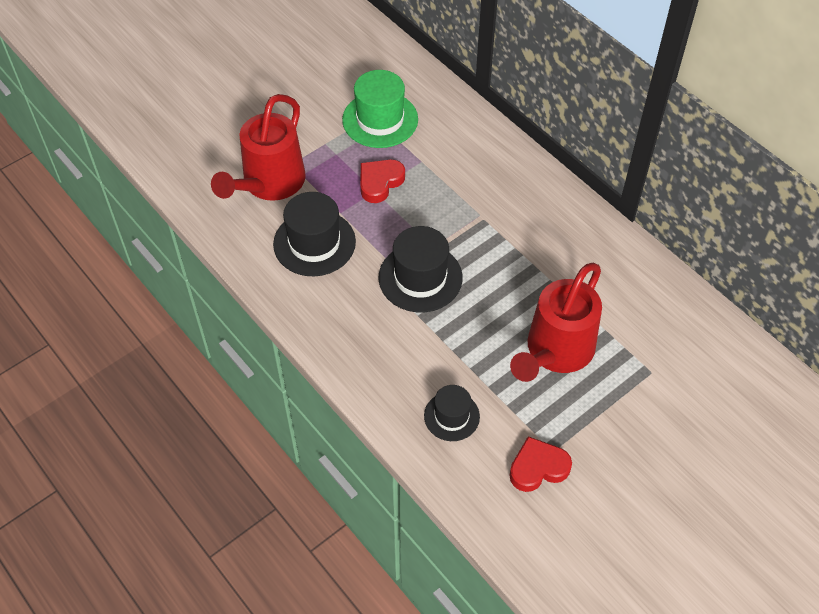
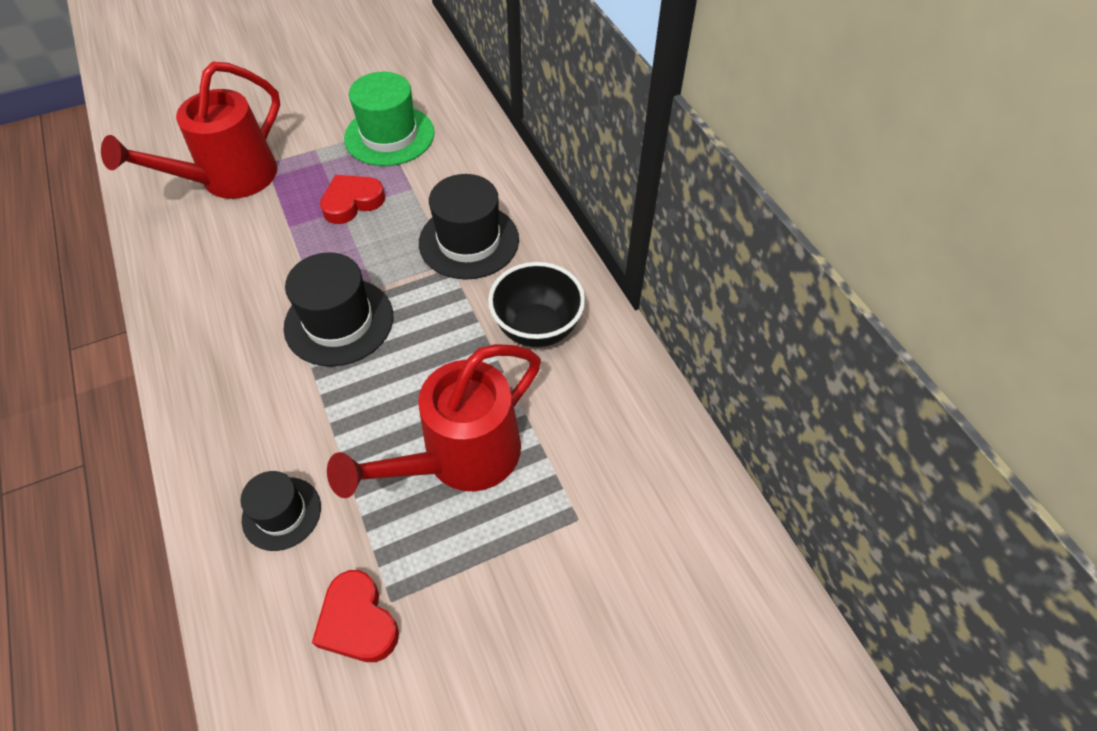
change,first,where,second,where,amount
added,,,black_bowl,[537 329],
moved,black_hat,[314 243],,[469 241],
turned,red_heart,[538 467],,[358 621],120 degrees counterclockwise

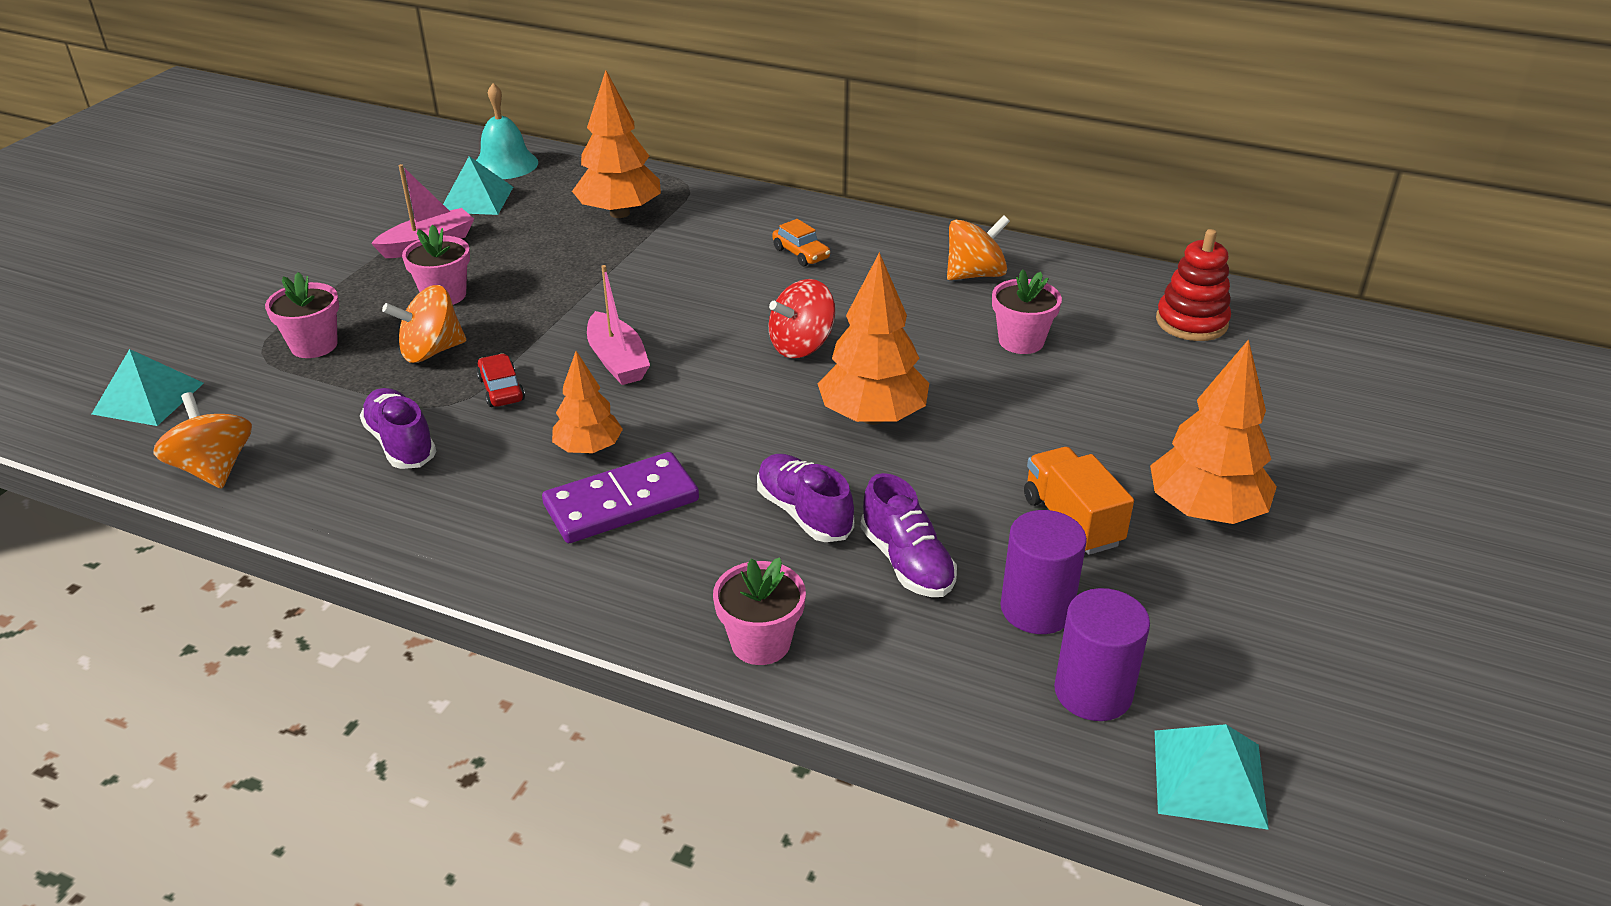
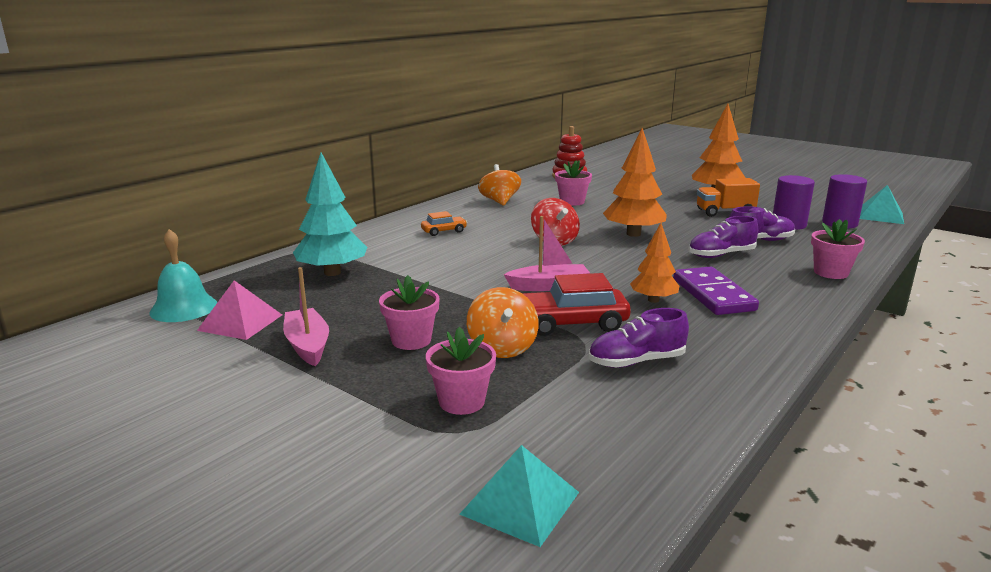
change,first,where,second,where,amount
removed,orange_spinning_top,[214 469],,,
recoloured,turquoise_pyramid,[476 199],pink_pyramid,[240 322],
recoloured,orange_tree,[620 213],turquoise_tree,[332 272],
resized,red_car,[501 389],,[571 323],x1.82

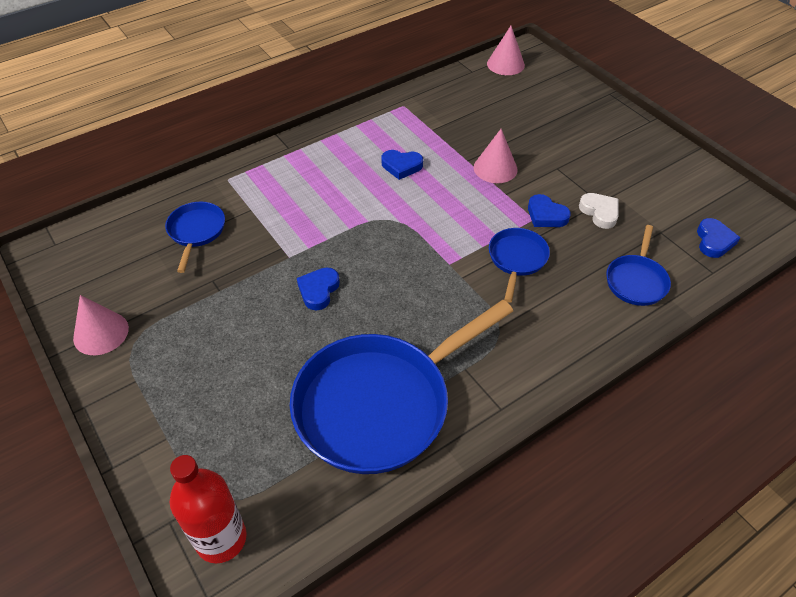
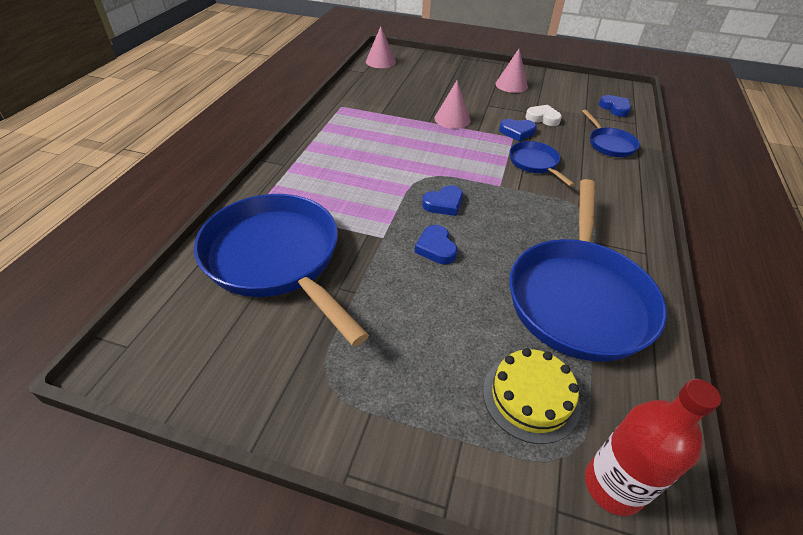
change,first,where,second,where,amount
added,,,yellow_cake,[530 397],
moved,pink_cone,[101 333],,[511 85],
moved,blue_heart,[401 166],,[444 204],
resized,blue_pan,[196 232],,[276 259],x2.15

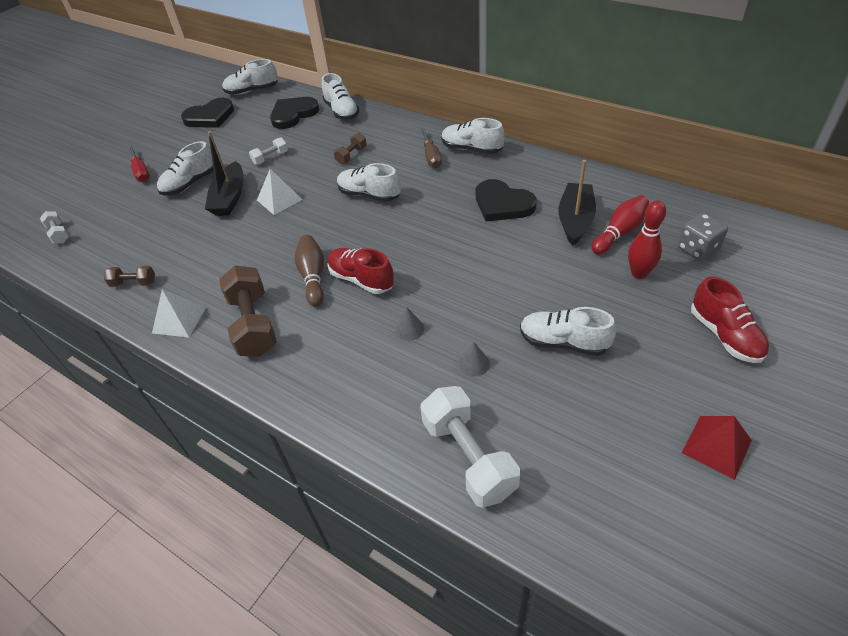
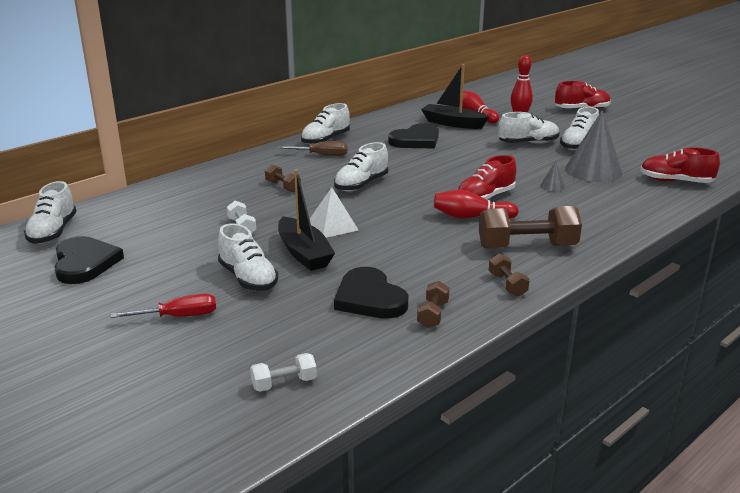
change,first,where,second,where,amount
removed,grey_dice,[697 249],,,
removed,red_pyramid,[716 446],,,
moved,black_heart,[293 114],,[369 298],
moved,white_shoe,[341 111],,[528 143],
replaced,white_pyramid,[179 320],brown_dumbbell,[507 284],
replaced,white_dumbbell,[468 457],red_shoe,[675 181],
recoloured,brown_bowling_pin,[313 276],red_bowling_pin,[471 217],
turned,black_boat,[230 197],,[304 253],45 degrees clockwise
resized,grey_cone,[474 363],,[593 170],x2.39

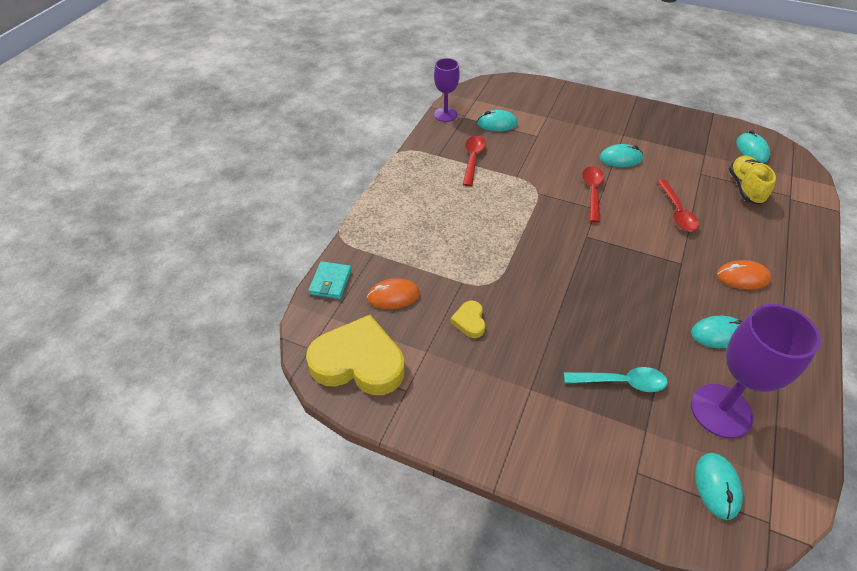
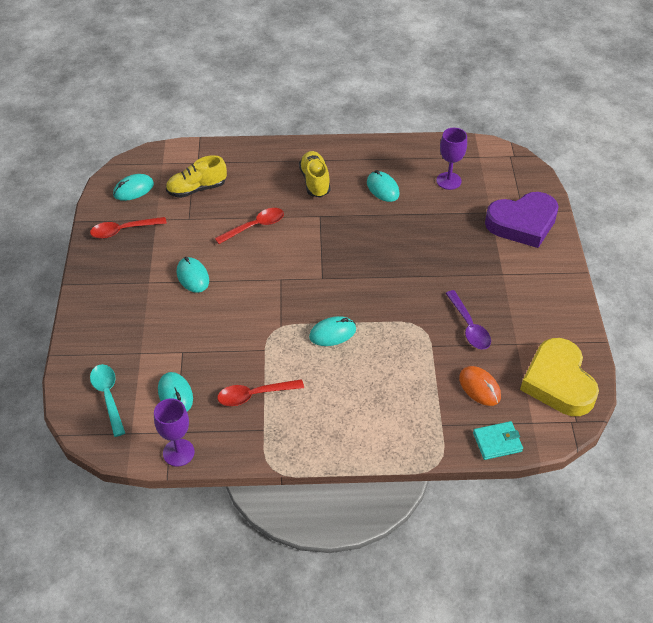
change,first,where,second,where,amount
added,,,purple_heart,[522 223],
moved,turquoise_spoon,[621 382],,[108 396],
moved,red_spoon,[592 192],,[123 230],
moved,turquoise_mouse,[717 486],,[332 333],
replaced,yellow_heart,[469 321],purple_spoon,[469 327],
replaced,orange_mouse,[742 277],yellow_shoe,[315 181],
resized,purple_goblet,[721 410],,[448 181],x0.61

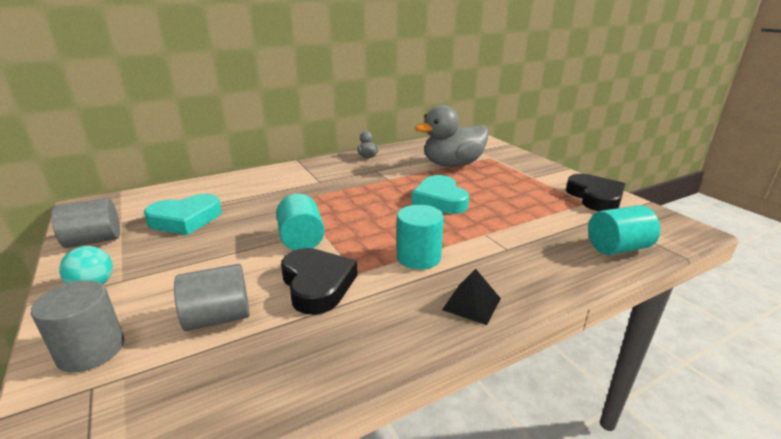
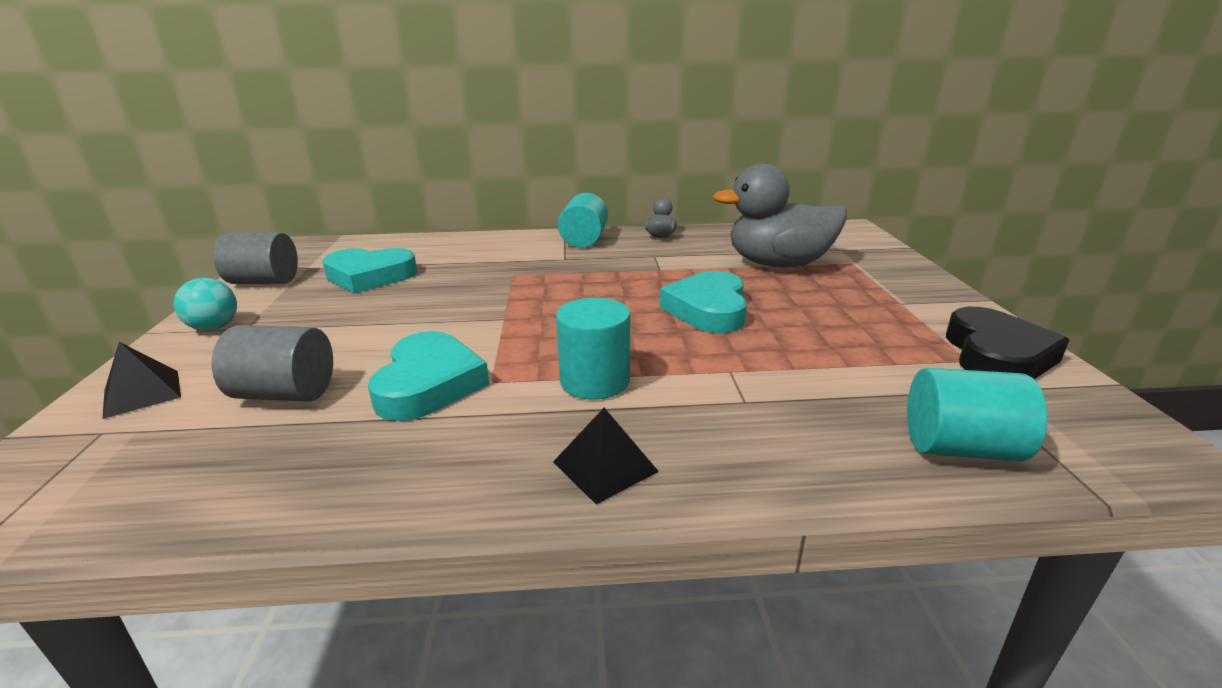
change,first,where,second,where,amount
moved,turquoise_cylinder,[301 240],,[584 240],
replaced,grey_cylinder,[91 350],black_pyramid,[142 393],
recoloured,black_heart,[317 284],turquoise_heart,[429 384],

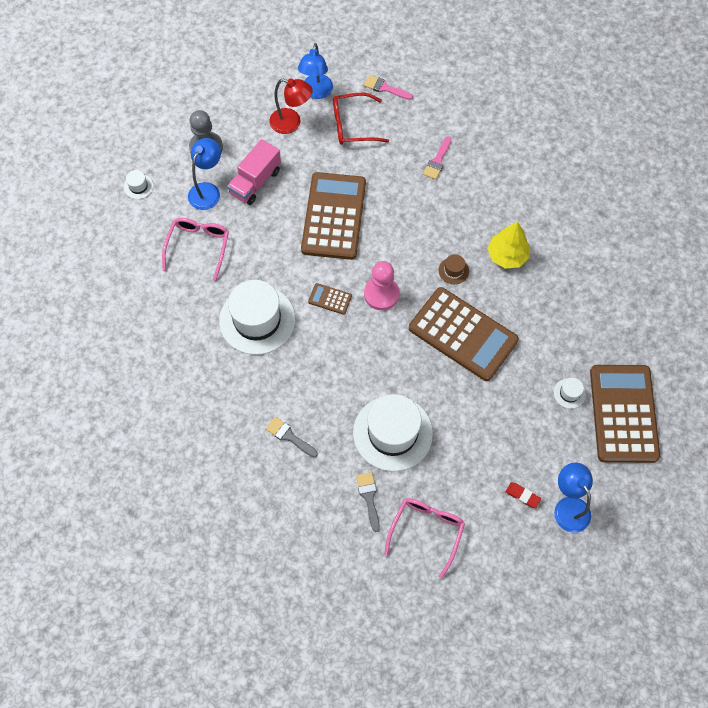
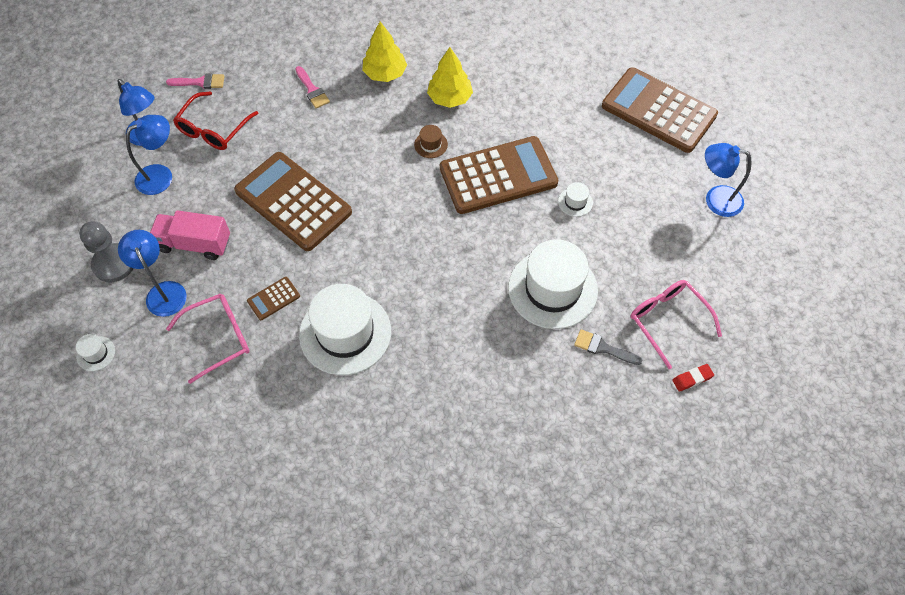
change,first,where,second,where,amount
removed,grey_brush,[289 436],,,
removed,pink_pawn,[381 294],,,
added,,,yellow_tree,[385 73],
moved,brown_calculator,[330 299],,[273 299],
moved,red_eraser,[522 496],,[692 379],
moved,white_hat,[569 393],,[575 202],
recoloured,red_lamp,[291 123],blue_lamp,[161 175],
turned,pink_glasses,[198 247],,[218 338],105 degrees clockwise
turned,pink_truck,[255 182],,[194 244],120 degrees clockwise
turned,pink_brush,[385 88],,[200 82],150 degrees counterclockwise

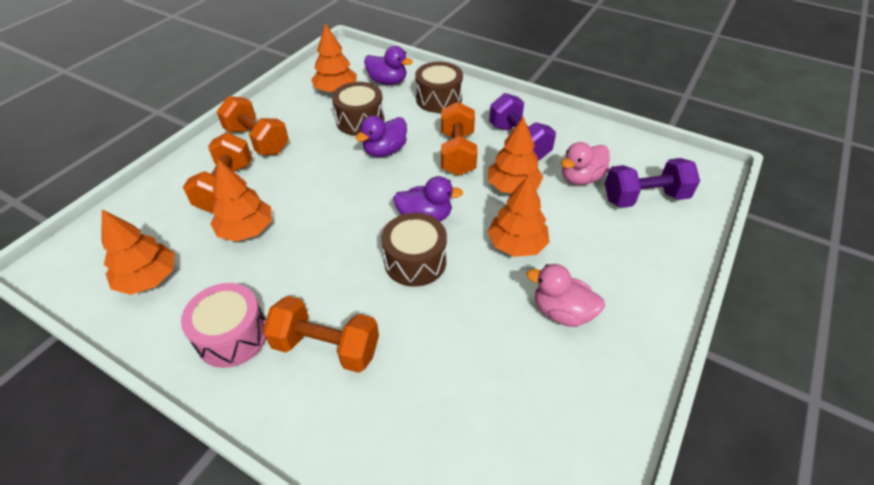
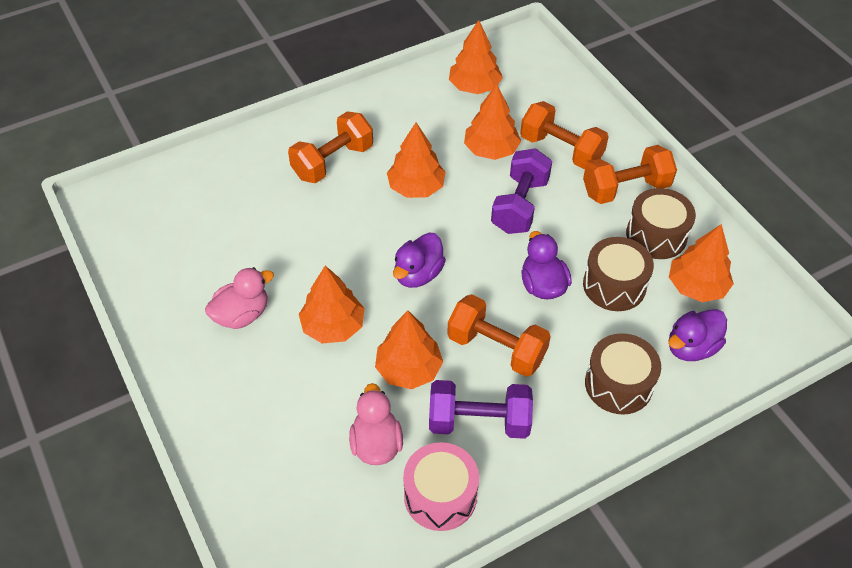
change,first,where,second,where,amount
added,,,orange_tree,[416 187],
moved,pink_drum,[232 336],,[440 495],
moved,brown_drum,[415 261],,[656 235],
moved,purple_dumbbell,[644 198],,[520 205],

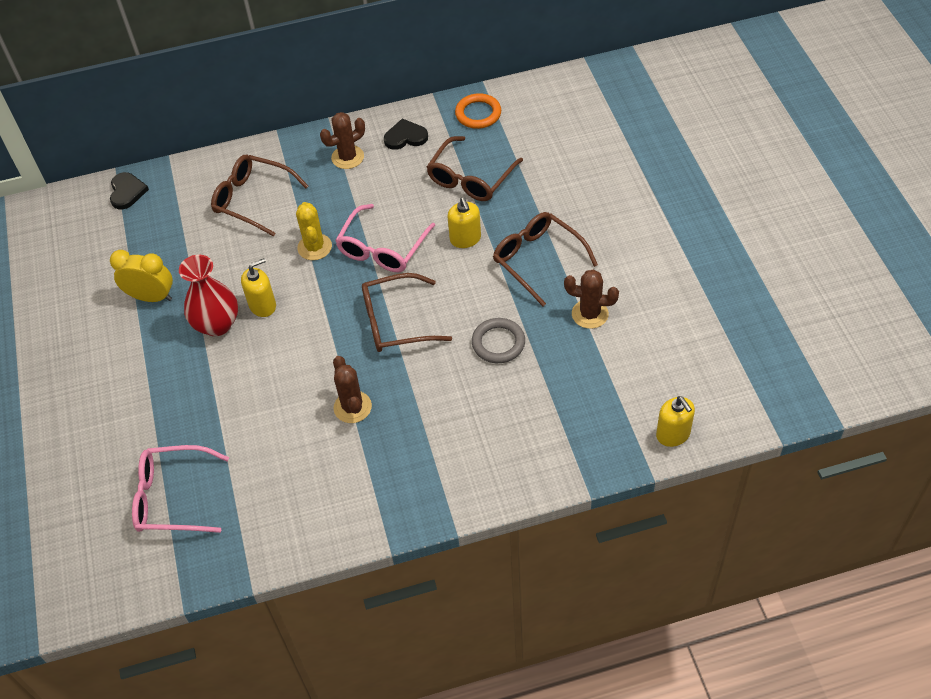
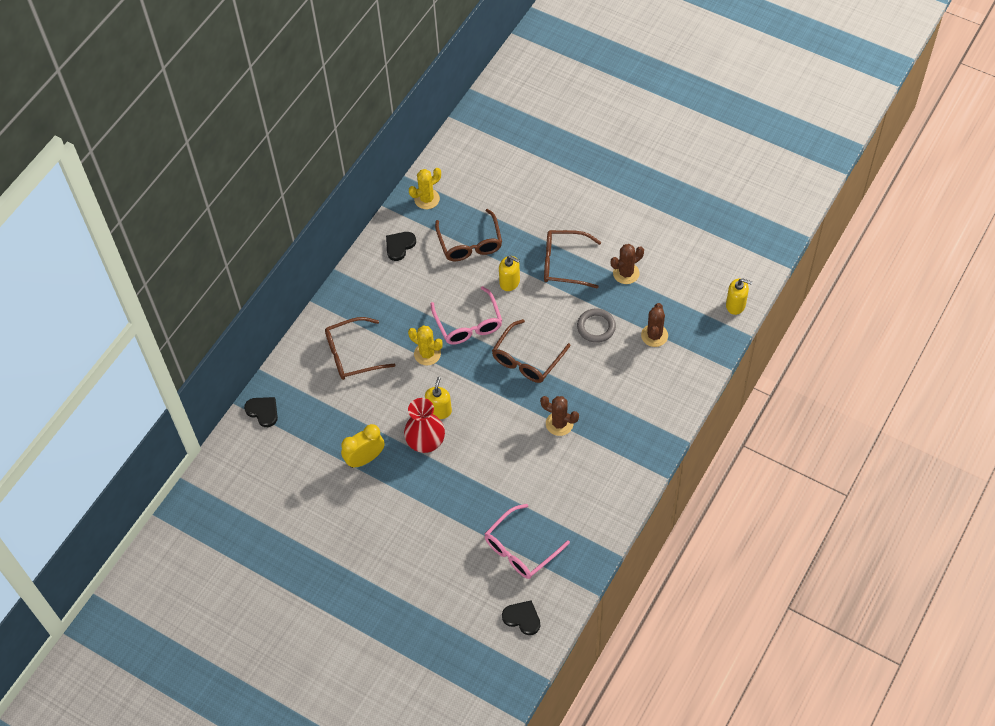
change,first,where,second,where,amount
added,,,black_heart,[522 618],
moved,brown_cactus,[347 157],,[654 335],
replaced,orange_ring,[478 114],yellow_cactus,[427 199],

